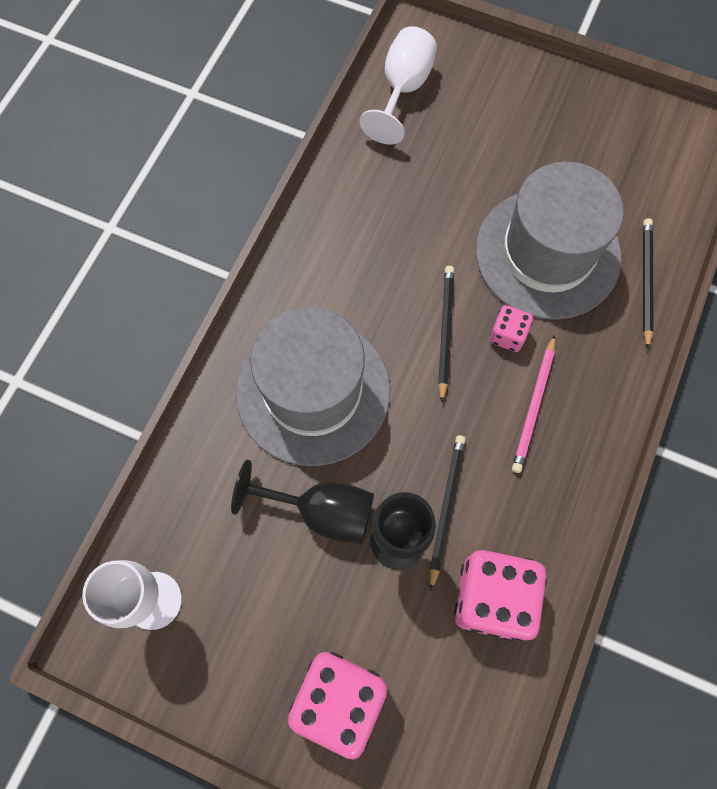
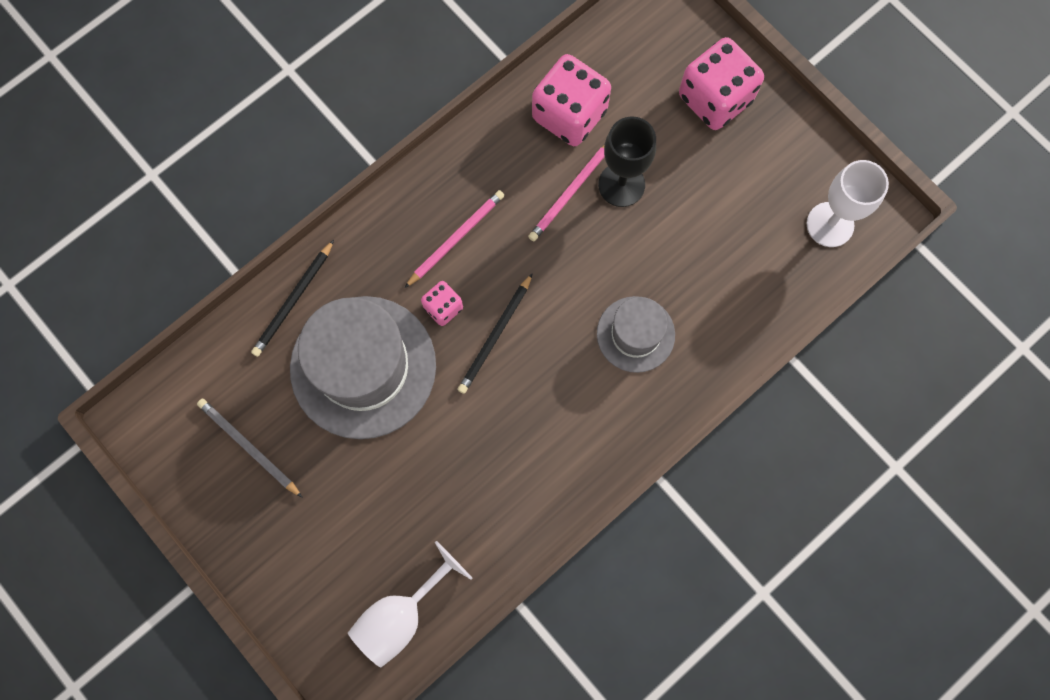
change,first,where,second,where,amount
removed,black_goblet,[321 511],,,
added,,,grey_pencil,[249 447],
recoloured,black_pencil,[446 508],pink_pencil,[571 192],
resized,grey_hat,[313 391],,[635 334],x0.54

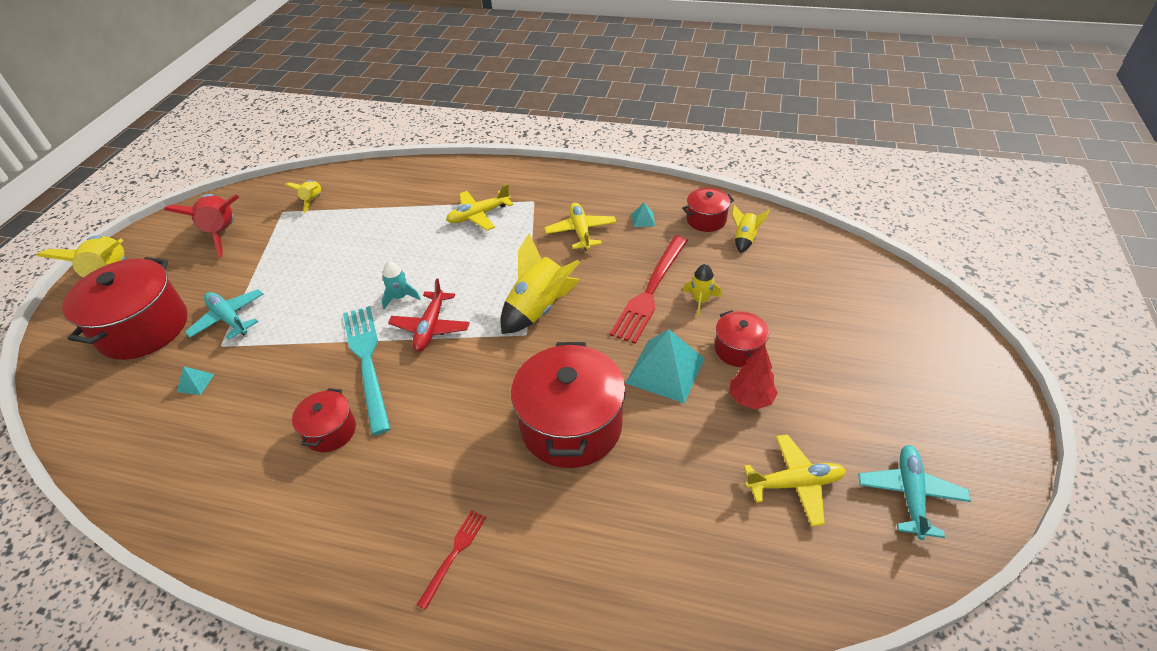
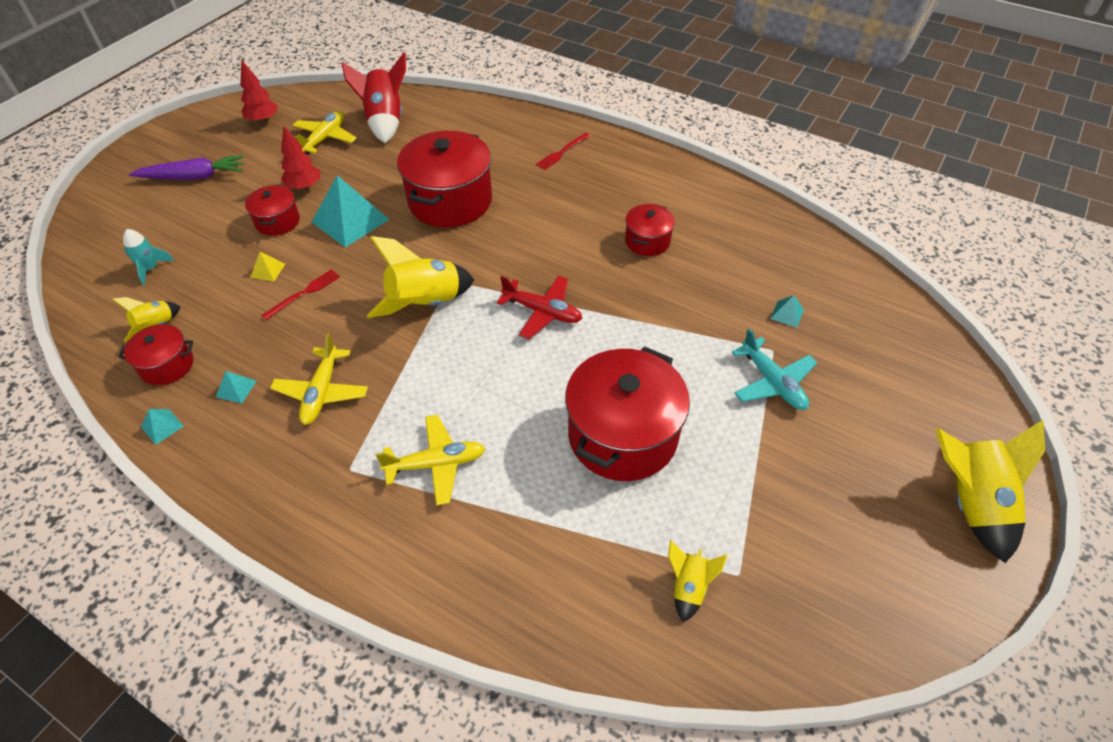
change,first,where,second,where,amount
removed,turquoise_fork,[367 362],,,
added,,,purple_carrot,[194 177],
added,,,turquoise_pyramid,[162 426],
moved,red_pot,[143 328],,[622 435],
moved,red_rocket,[223 233],,[385 121],
moved,turquoise_rocket,[400 297],,[151 269],
replaced,yellow_rocket,[700 301],yellow_pyramid,[268 270],
replaced,turquoise_plane,[910 494],red_tree,[263 120],
turned,red_plane,[431 327],,[542 312],90 degrees clockwise
turned,yellow_plane,[794 484],,[325 138],105 degrees clockwise
resized,red_fork,[651 290],,[304 293],x0.50

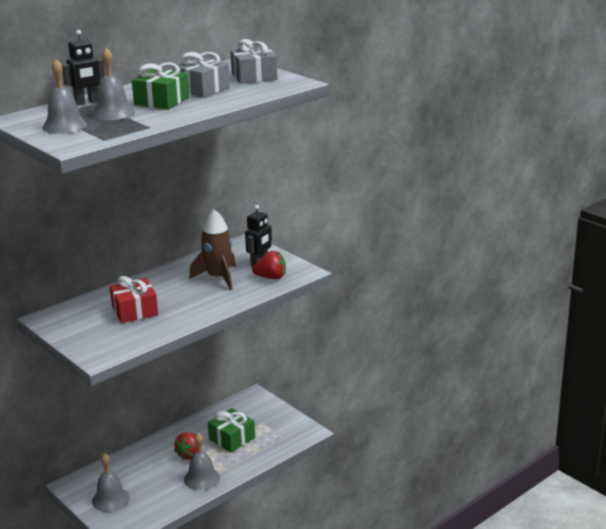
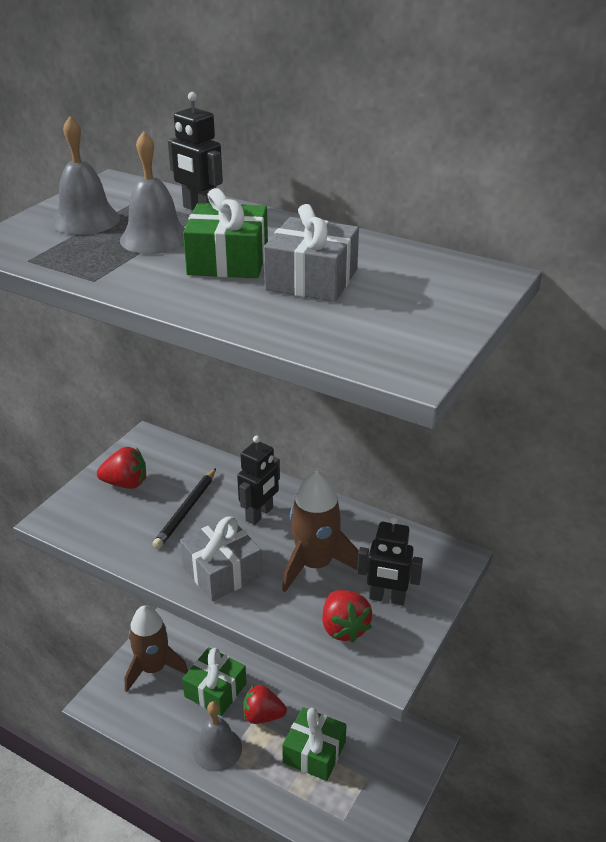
change,first,where,second,where,amount
added,,,red_strawberry,[126 483],
added,,,green_gift,[215 690],
added,,,black_robot,[259 514],
moved,grey_gift,[254 76],,[222 571],
replaced,grey_bell,[110 499],brown_rocket,[153 668],
replaced,red_gift,[135 311],black_pencil,[186 511],

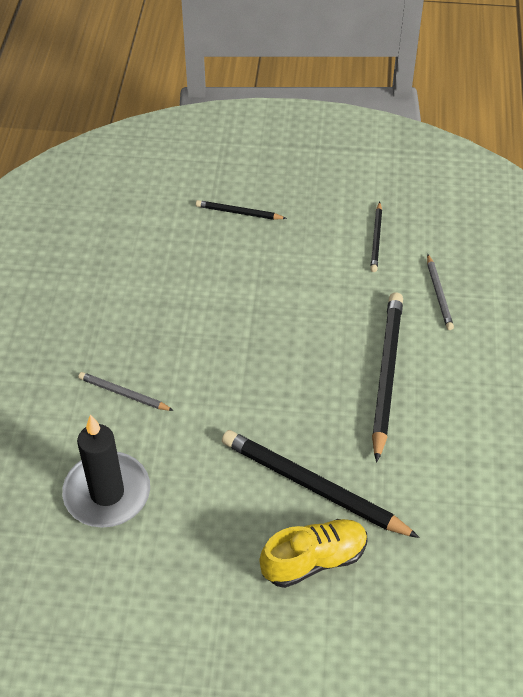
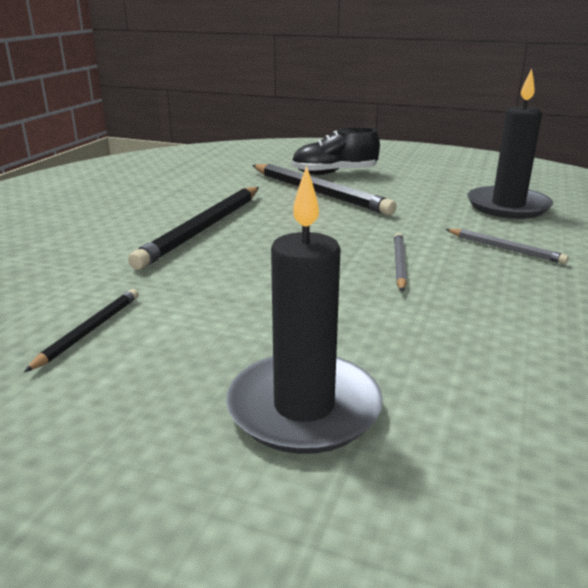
change,first,where,second,where,amount
moved,grey_pencil,[439 294],,[399 264],
replaced,black_pencil,[239 212],black_candle,[304 408],
recoloured,yellow_shoe,[314 560],black_shoe,[334 173],

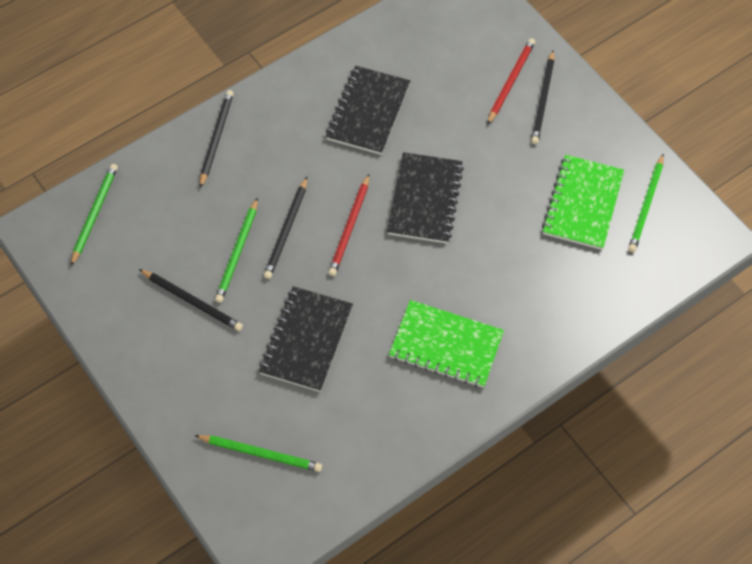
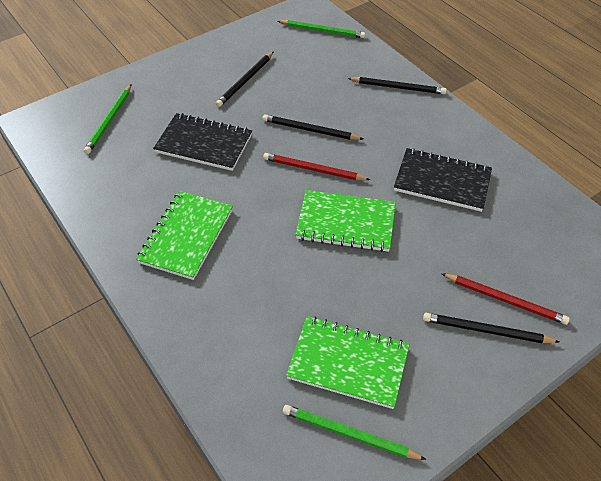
change,first,where,second,where,amount
removed,green_pencil,[237 253],,,
recoloured,black_notebook,[425 199],green_notebook,[346 223],

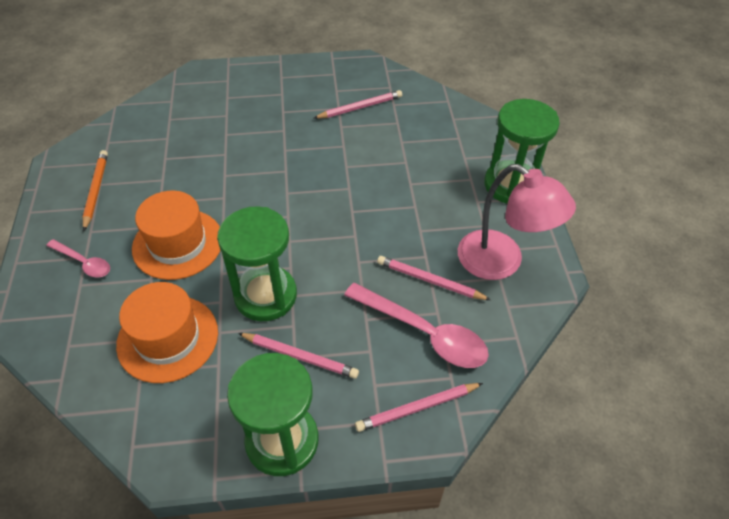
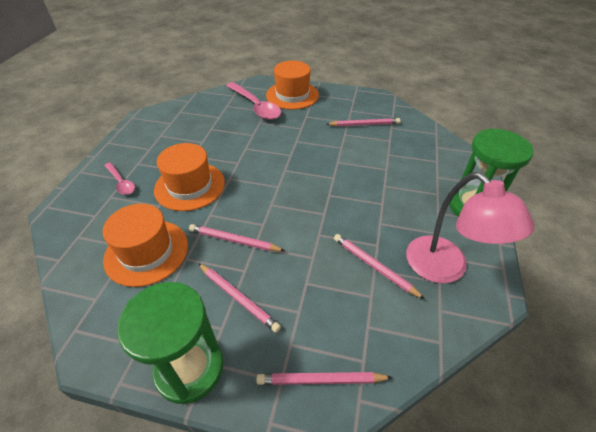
change,first,where,second,where,amount
removed,orange_pencil,[96 190],,,
added,,,orange_hat,[292 95],
moved,pink_spoon,[424 333],,[255 106],
replaced,green_hourglass,[265 295],pink_pencil,[234 240],

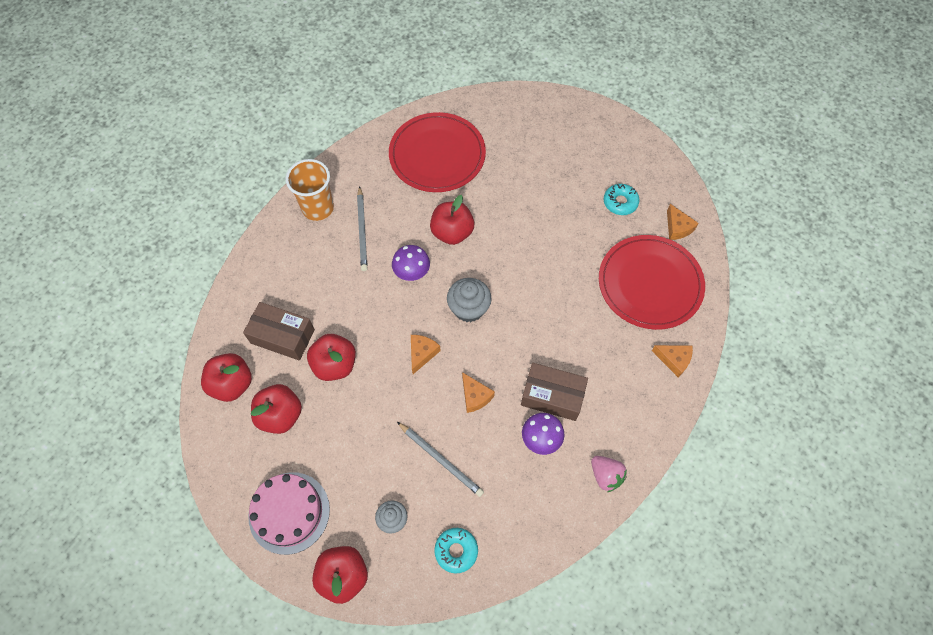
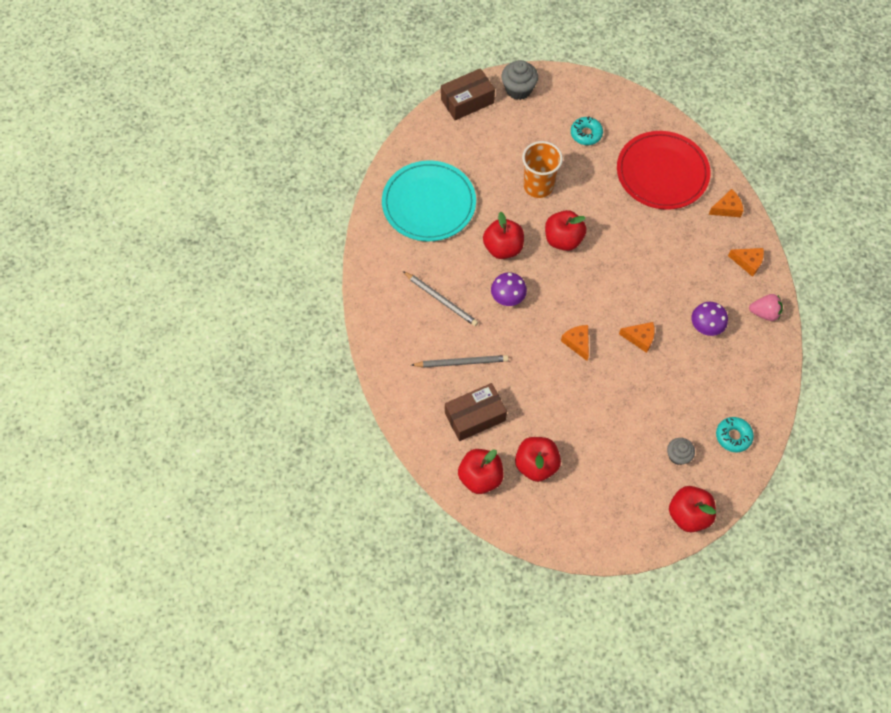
change,first,where,second,where,amount
removed,pink_cake,[289 512],,,
moved,orange_cup,[318 208],,[538 186],
moved,red_apple,[335 365],,[563 240],
moved,grey_pencil,[441 460],,[461 362],
moved,grey_cupcake,[469 308],,[518 89],
moved,brown_box,[552 396],,[467 101],
moved,orange_cheese,[677 227],,[748 262],
recoloured,red_plate,[437 155],turquoise_plate,[429 203],

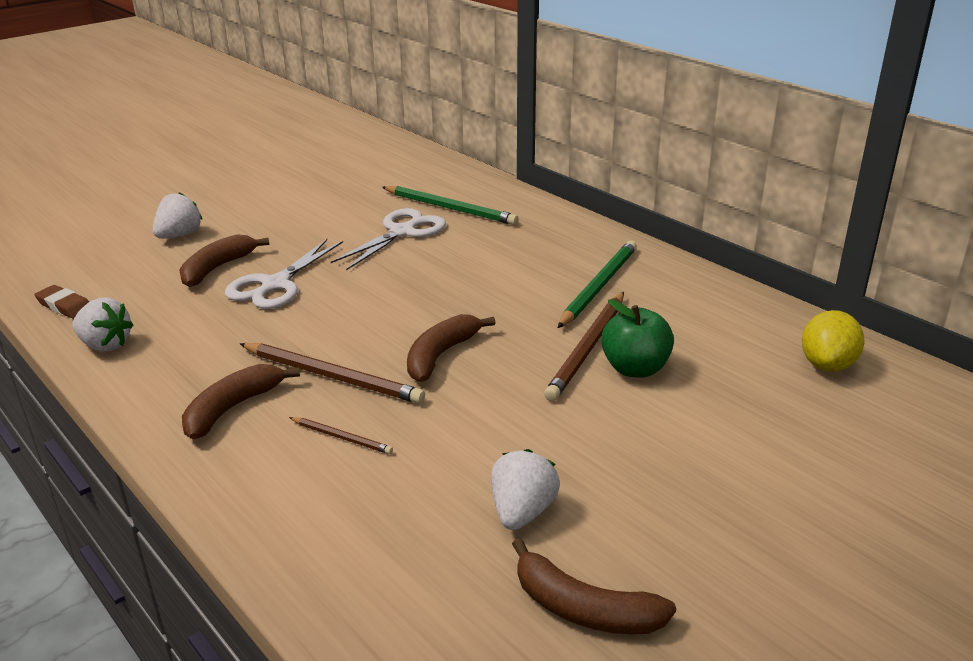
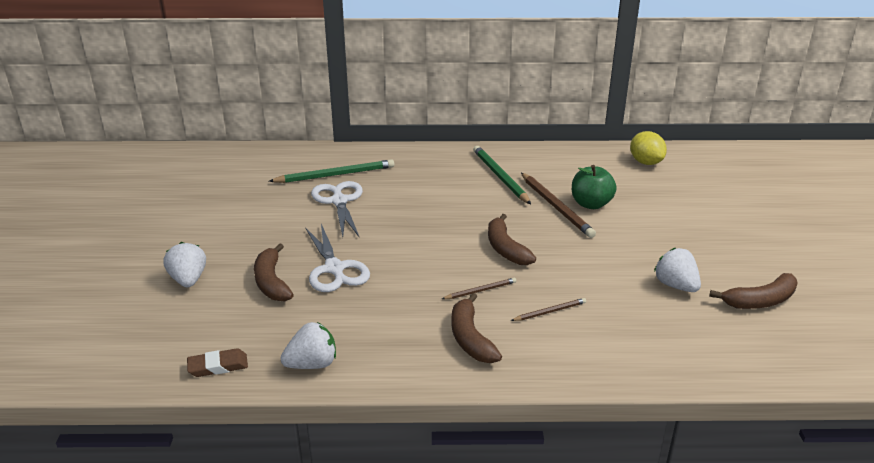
change,first,where,second,where,amount
resized,brown_pencil,[332 376],,[480 290],x0.51

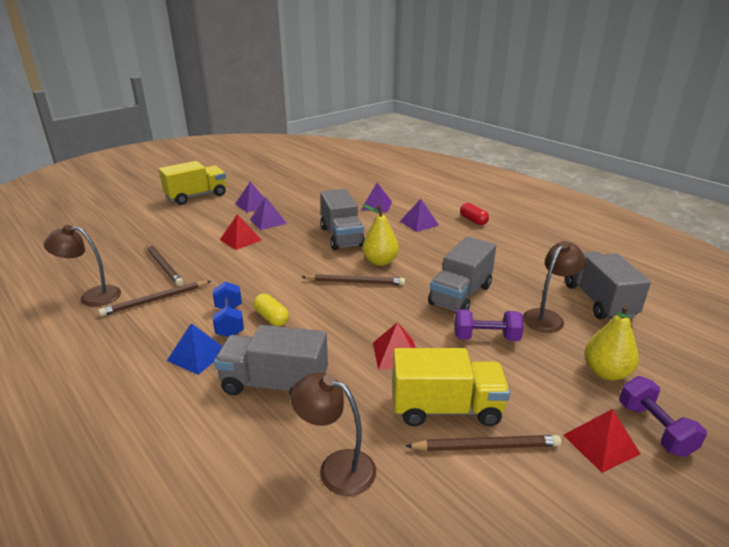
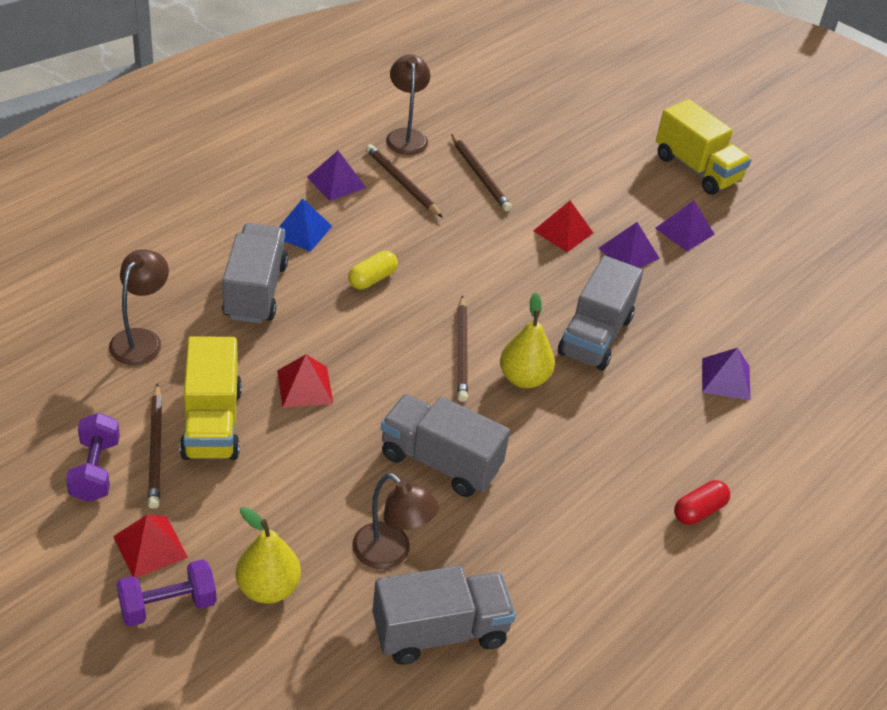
change,first,where,second,where,amount
removed,blue_dumbbell,[229 321],,,
moved,purple_pyramid,[419 223],,[336 182],
moved,purple_dumbbell,[486 338],,[95 470],
turned,brown_pencil,[164 266],,[480 175],75 degrees counterclockwise
turned,grey_truck,[342 237],,[595 336],45 degrees counterclockwise

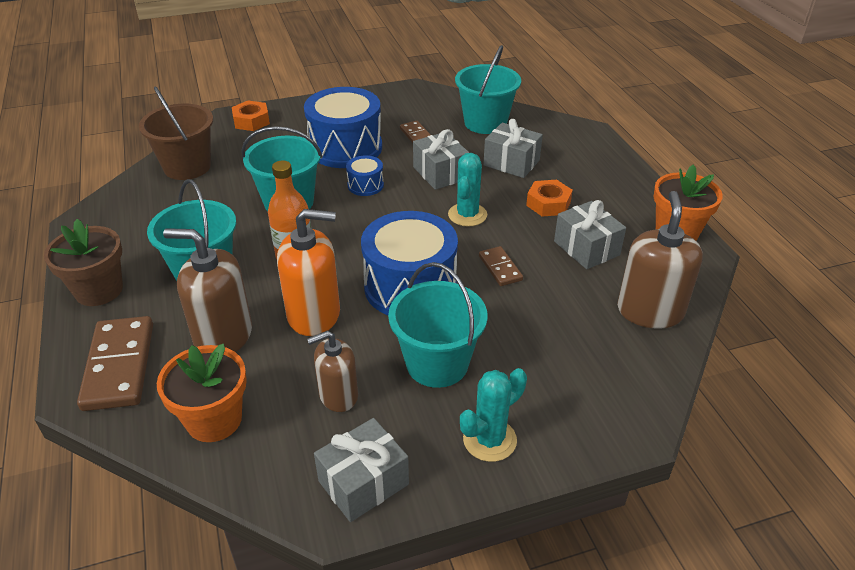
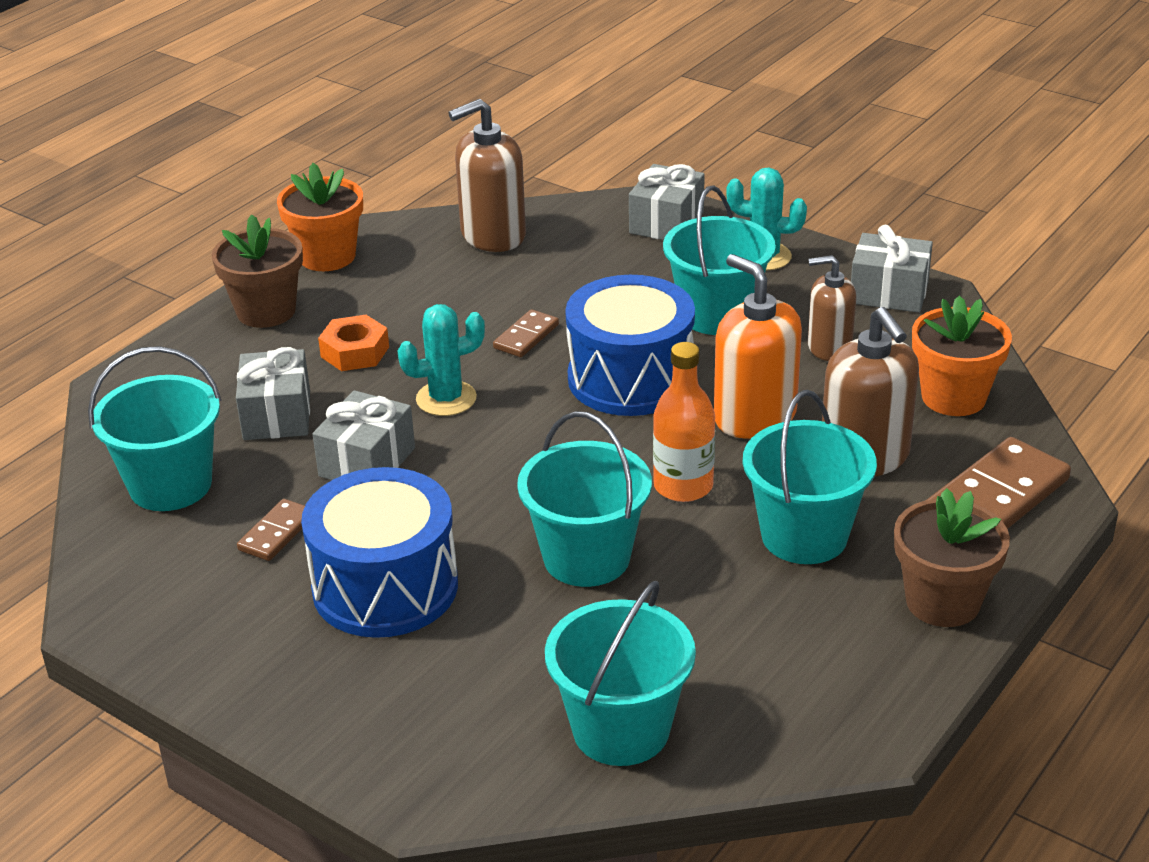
change,first,where,second,where,amount
removed,orange_nut,[251 121],,,
removed,blue_drum,[365 185],,,
added,,,brown_flower_pot,[266 311],
moved,grey_gift,[586 248],,[666 222],
recoloured,brown_bucket,[187 167],turquoise_bucket,[621 729],
turned,brown_soap_dispenser,[338 395],,[829 347],150 degrees clockwise

